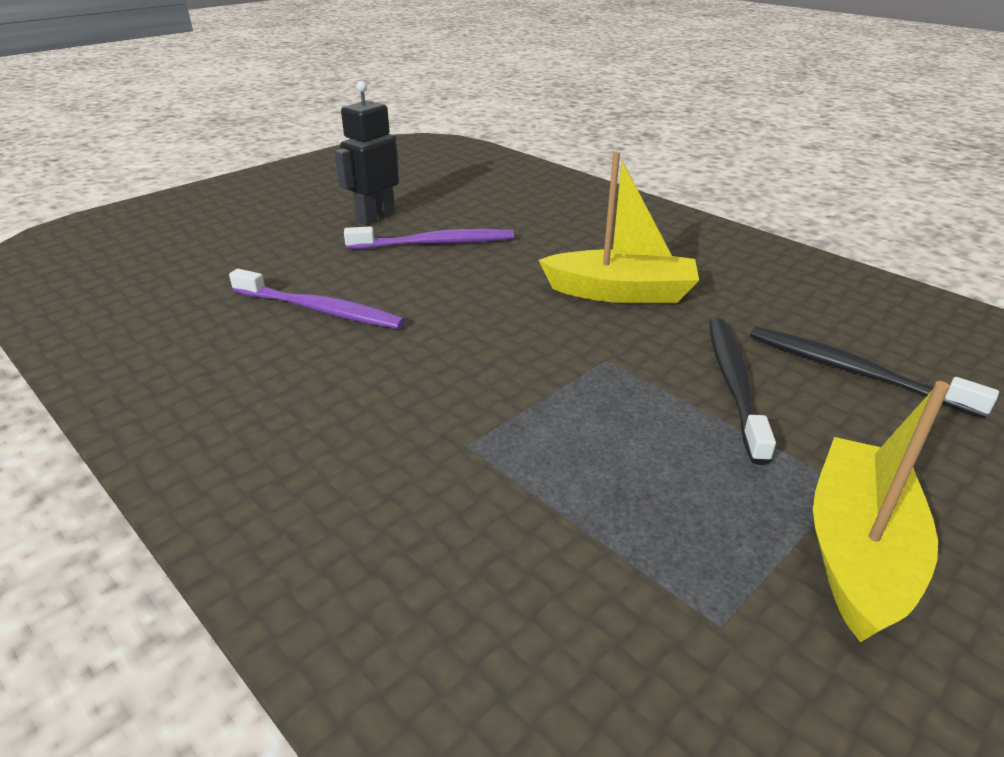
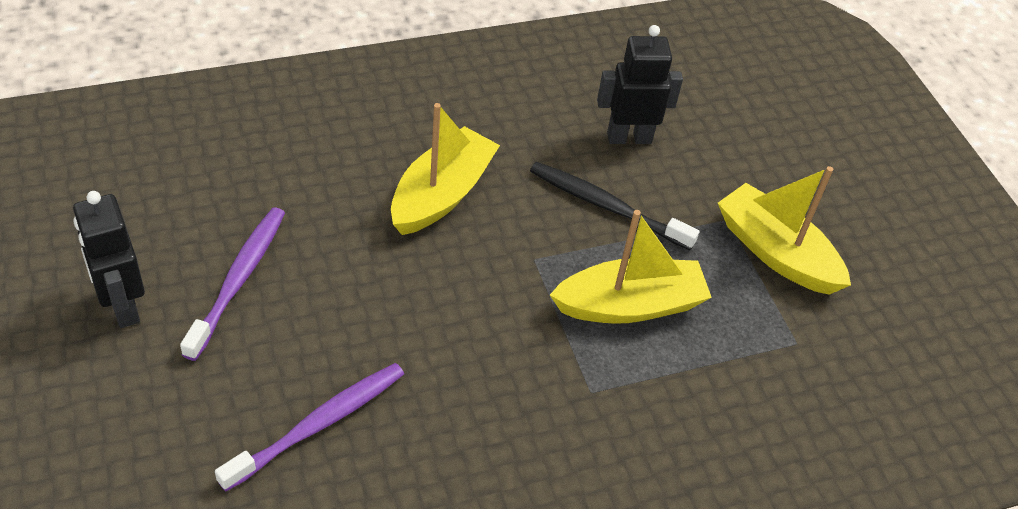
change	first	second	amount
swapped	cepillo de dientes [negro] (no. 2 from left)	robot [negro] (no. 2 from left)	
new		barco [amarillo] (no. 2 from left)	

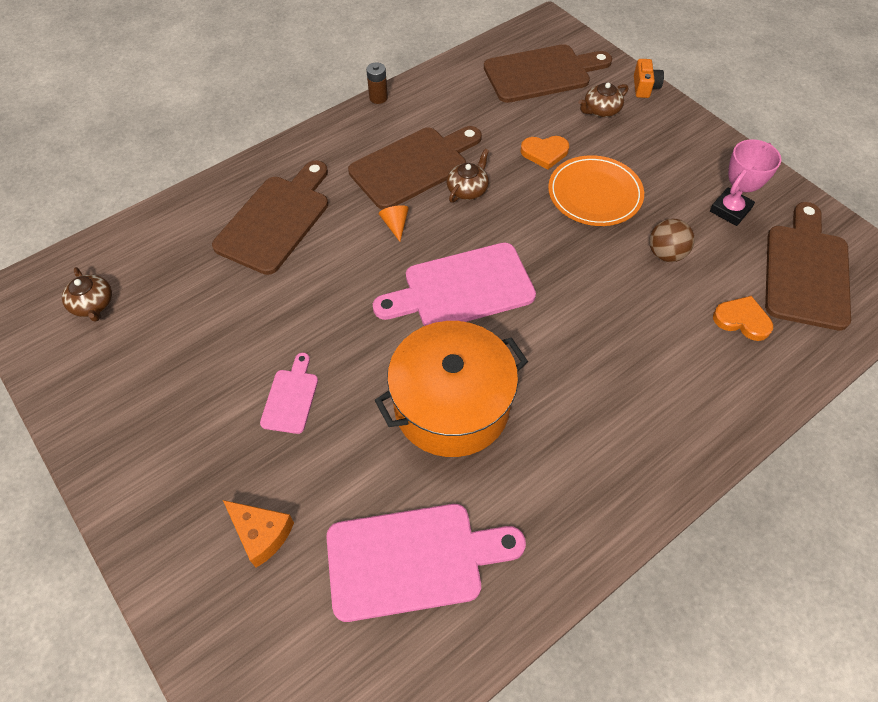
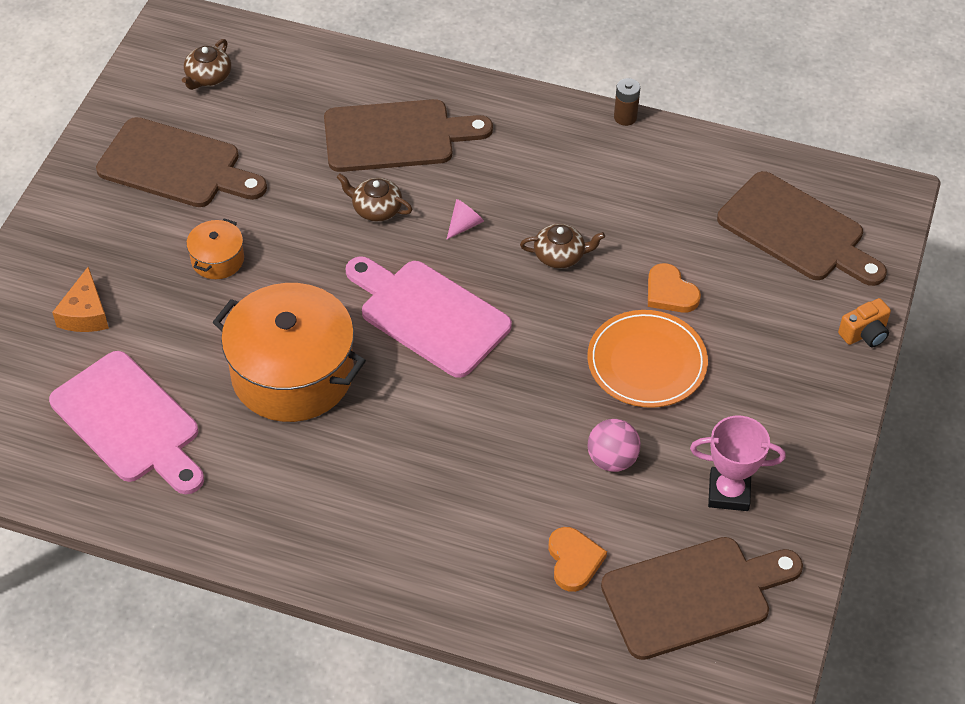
change	first	second	amount
shifted	tetera [marrón] (no. 3 from left in the first image)	tetera [marrón] (no. 2 from left)	
shifted	tabla de cortar [marrón] (no. 2 from left in the first image)	tabla de cortar [marrón] (no. 1 from left)	
repainted	cono [naranja]	cono [rosa]	
repainted	pelota [marrón]	pelota [rosa]	
swapped	tabla de cortar [rosa] (no. 1 from left)	olla [naranja] (no. 1 from left)	

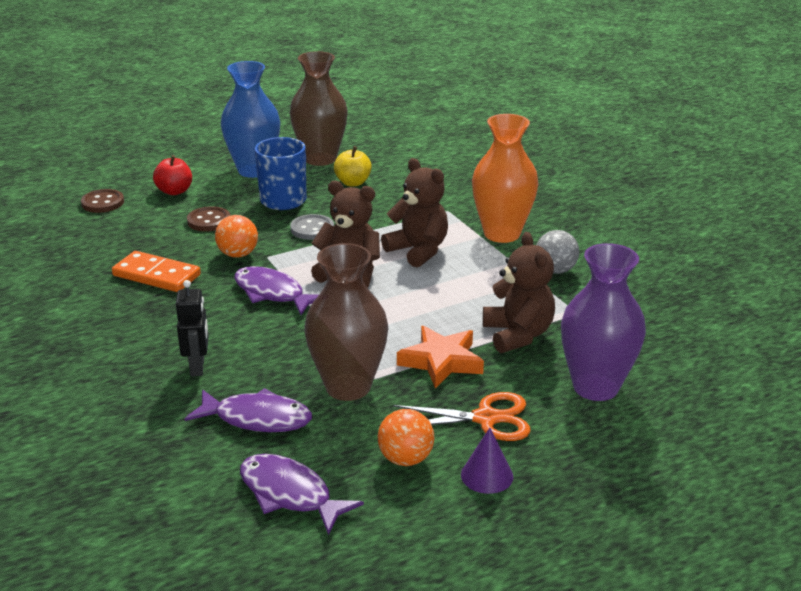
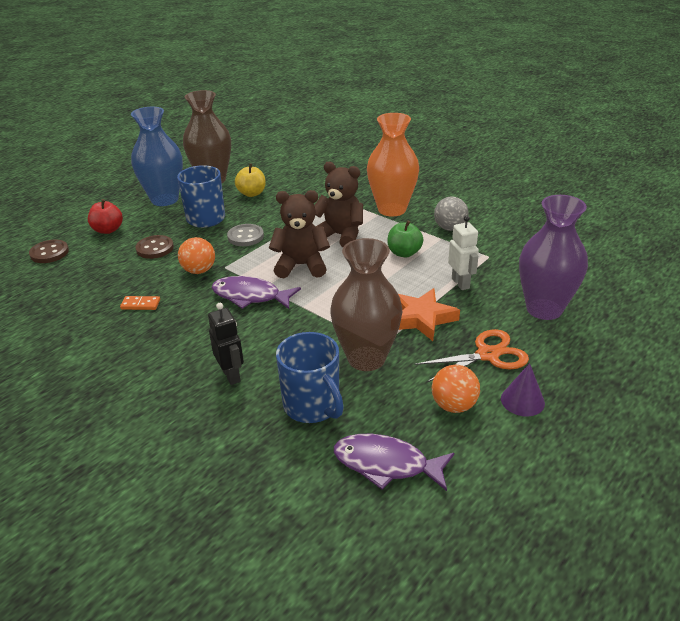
change	first	second	amount
swapped	osito [marrón] (no. 3 from left)	robot [blanco]	
scaled	ficha de dominó [naranja]		x0.51
swapped	pez [morado] (no. 1 from left)	taza [azul] (no. 2 from left)	
new		manzana [verde]	

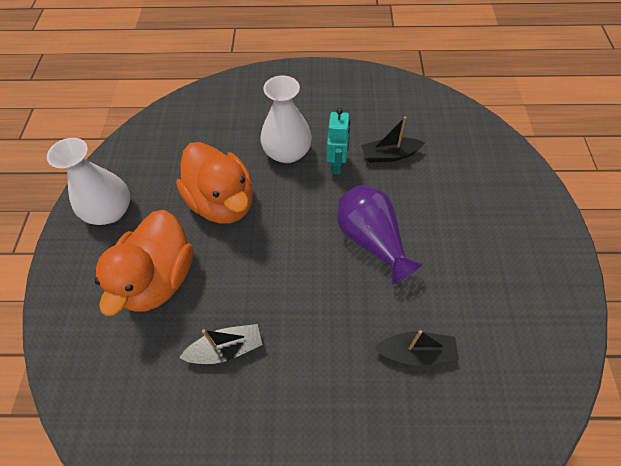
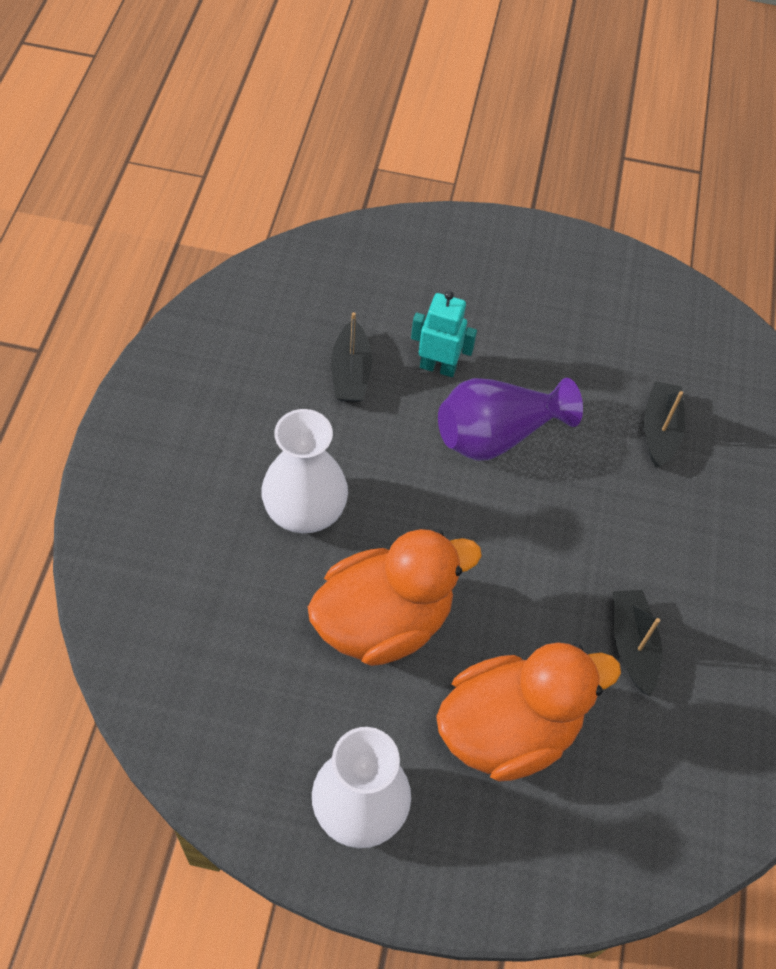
change	first	second	amount
shifted	robot [turquesa]		
rotated	pato [naranja] (no. 1 from left in the first image)	pato [naranja] (no. 2 from left)	45 degrees counterclockwise

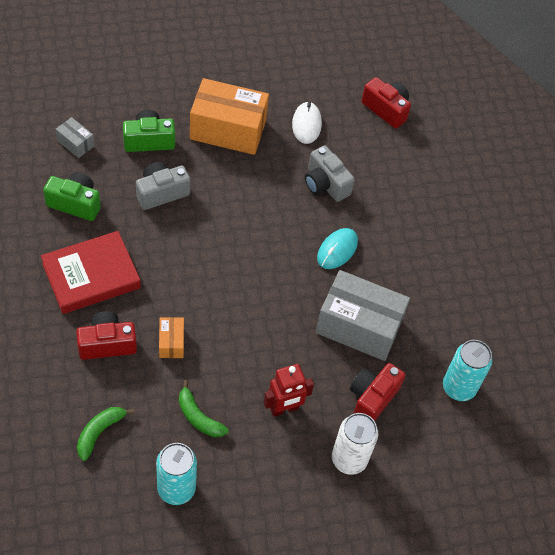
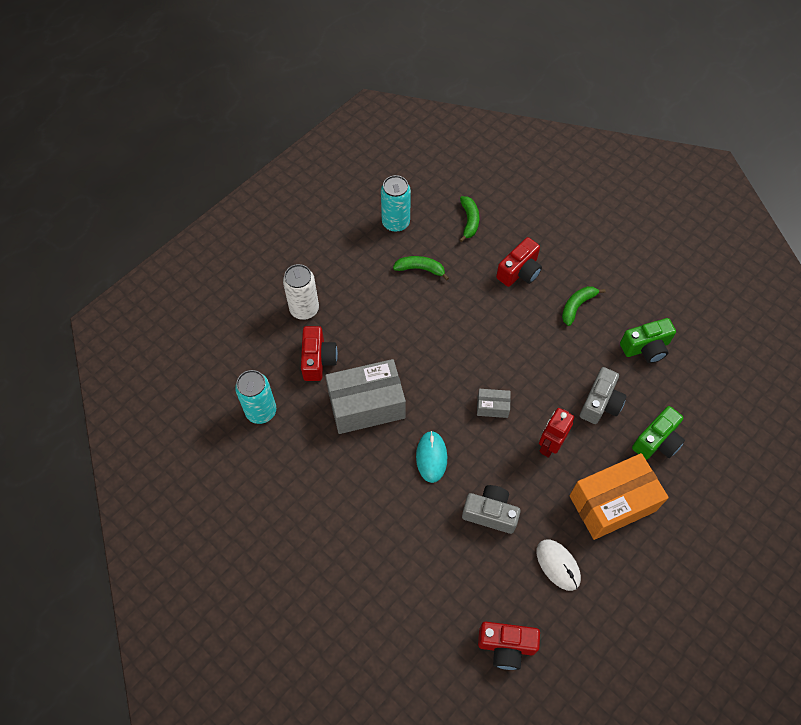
change	first	second	amount
shifted	caja [gris] (no. 1 from left in the first image)	caja [gris] (no. 2 from left)	
swapped	libro [rojo]	plátano [verde] (no. 3 from left)	
gone	caja [naranja] (no. 1 from left)		
shifted	robot [rojo]		

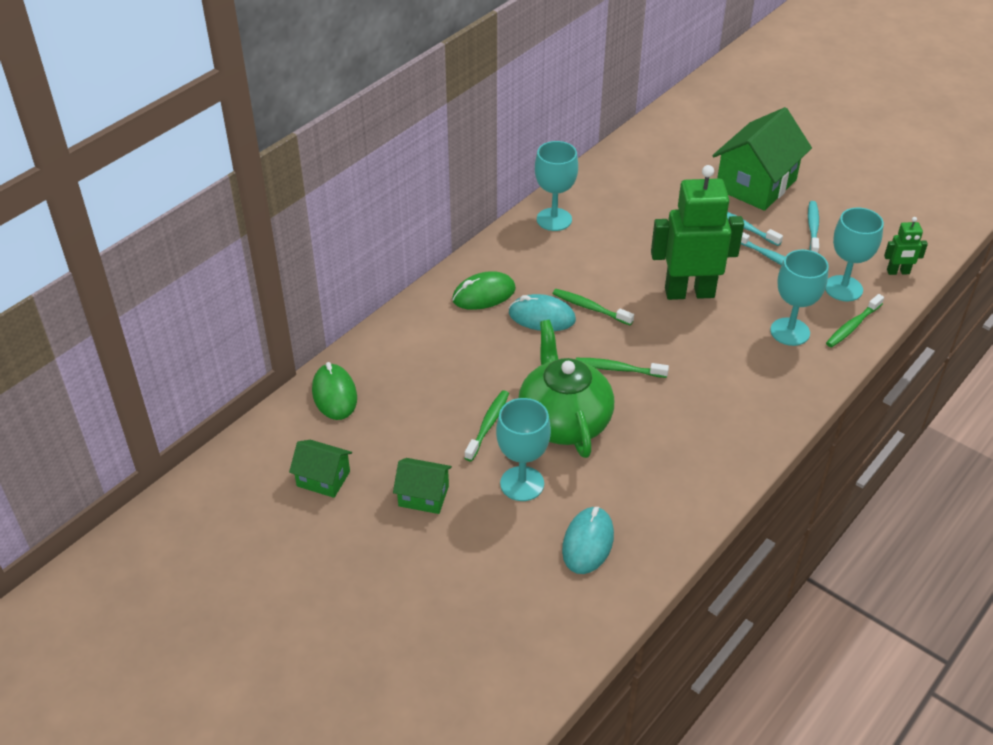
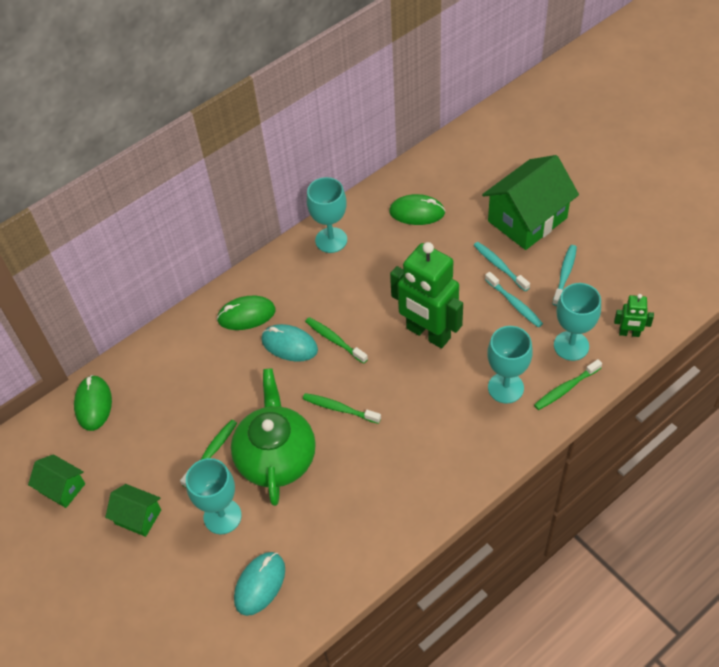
change	first	second	amount
rotated	robot [verde] (no. 1 from left)		150 degrees counterclockwise
new		ratón [verde] (no. 3 from left)	

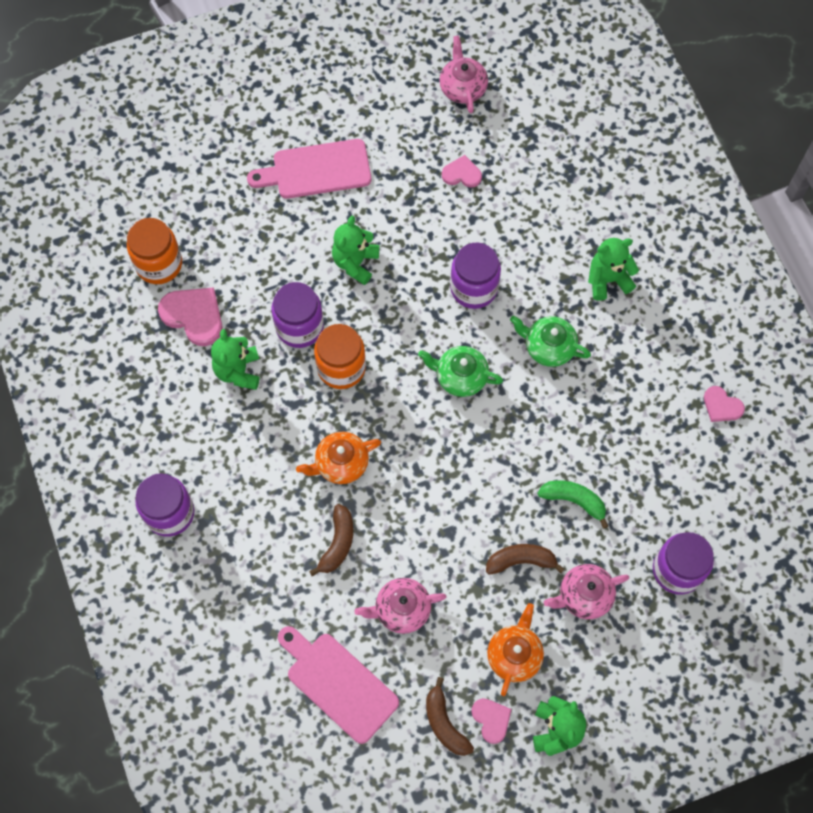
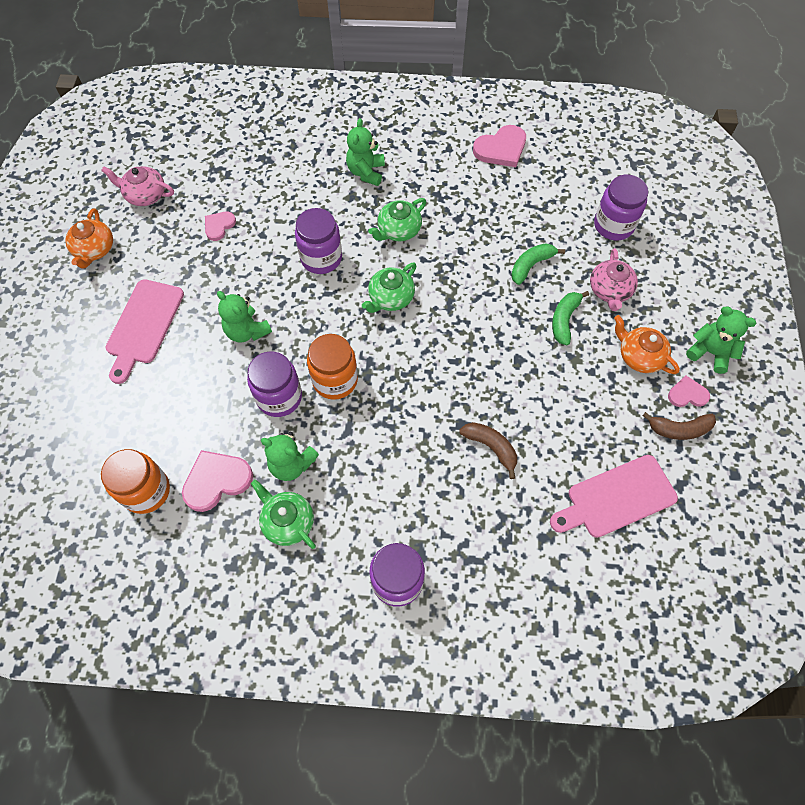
change	first	second	amount
scaled	corazón [rosa] (no. 4 from left in the first image)	corazón [rosa] (no. 3 from left)	x1.68
shifted	tetera [naranja] (no. 1 from left)		
repainted	plátano [marrón] (no. 3 from left)	plátano [verde] (no. 2 from left)	
gone	tetera [rosa] (no. 1 from left)		
new		tetera [verde] (no. 1 from left)	

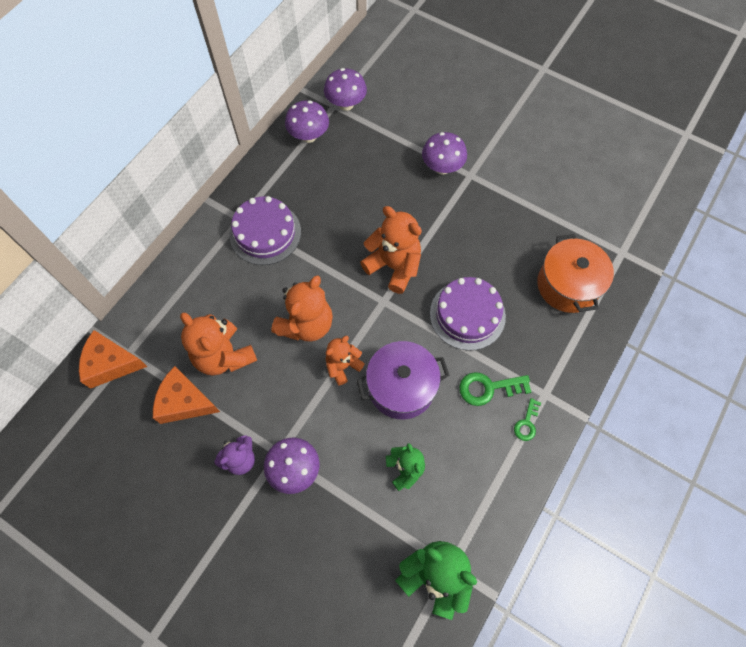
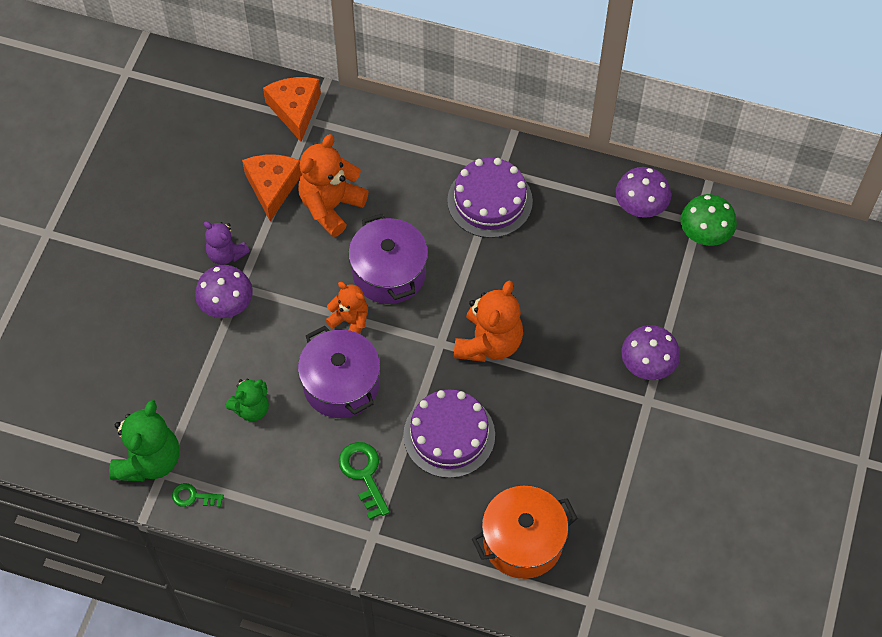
change	first	second	amount
repainted	seta [morado] (no. 3 from left)	seta [verde]	
swapped	osito [naranja] (no. 2 from left)	olla [morado] (no. 2 from left)	
shifted	llave [verde] (no. 2 from left in the first image)	llave [verde] (no. 1 from left)	

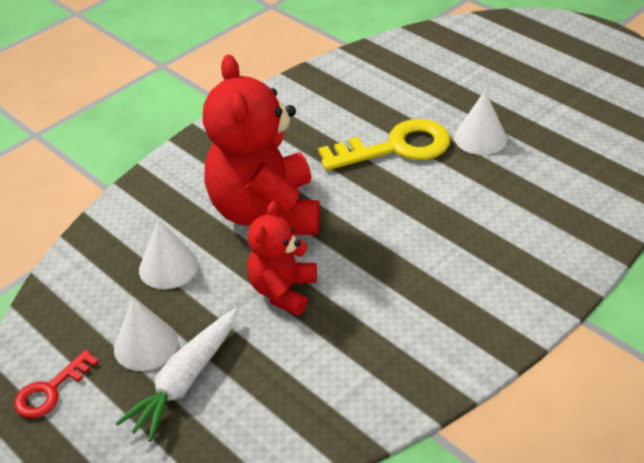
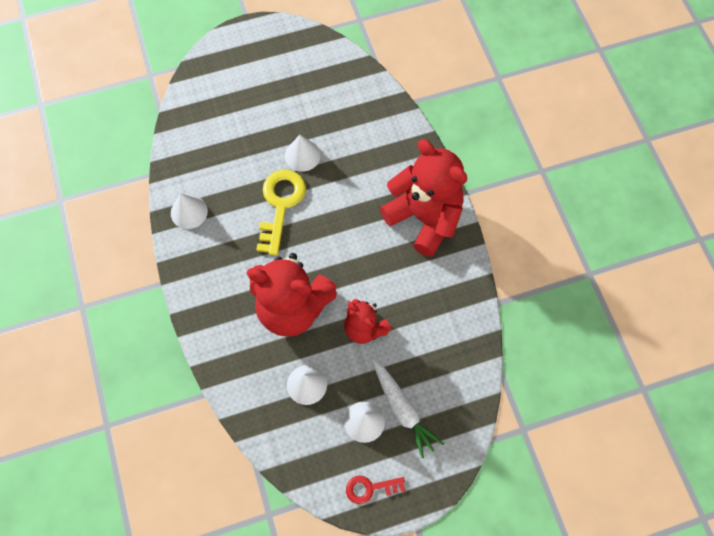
change	first	second	amount
rotated	llave [rojo]		105 degrees clockwise
new		osito [rojo] (no. 3 from left)	
new		cono [blanco] (no. 1 from left)	

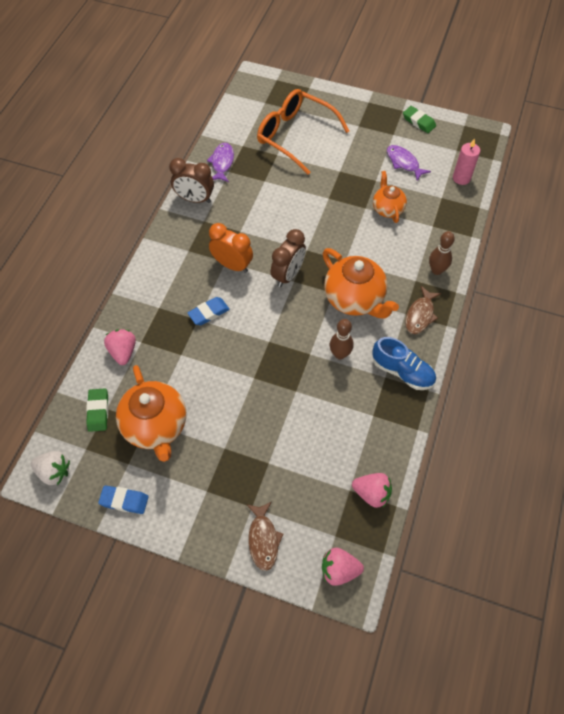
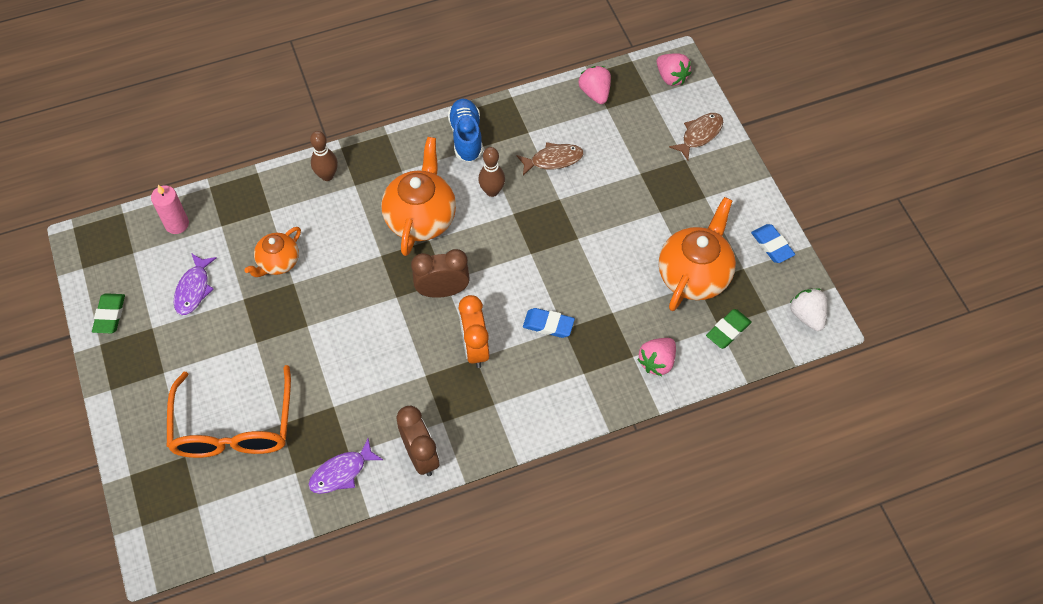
change	first	second	amount
shifted	pez [marrón] (no. 2 from left in the first image)	pez [marrón] (no. 1 from left)	

